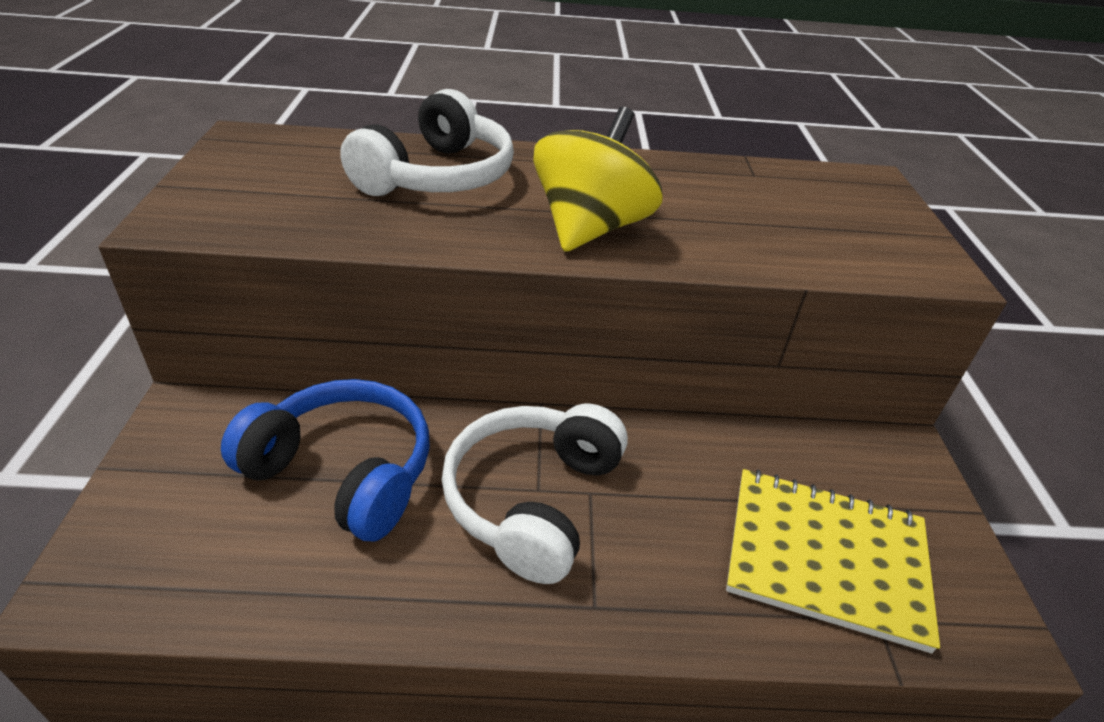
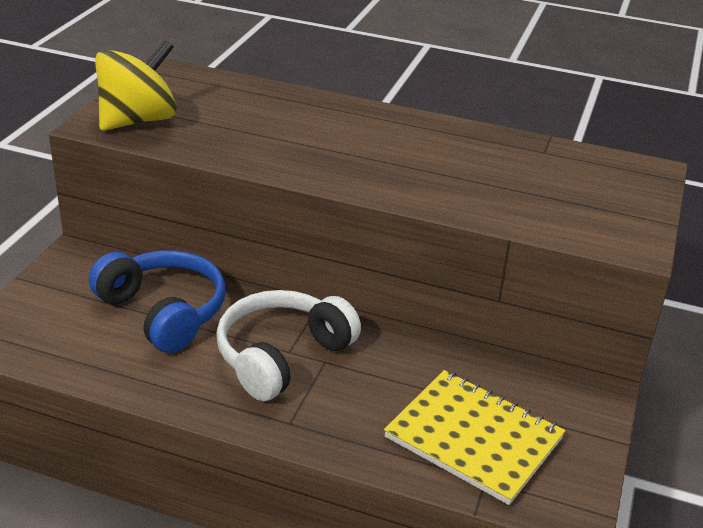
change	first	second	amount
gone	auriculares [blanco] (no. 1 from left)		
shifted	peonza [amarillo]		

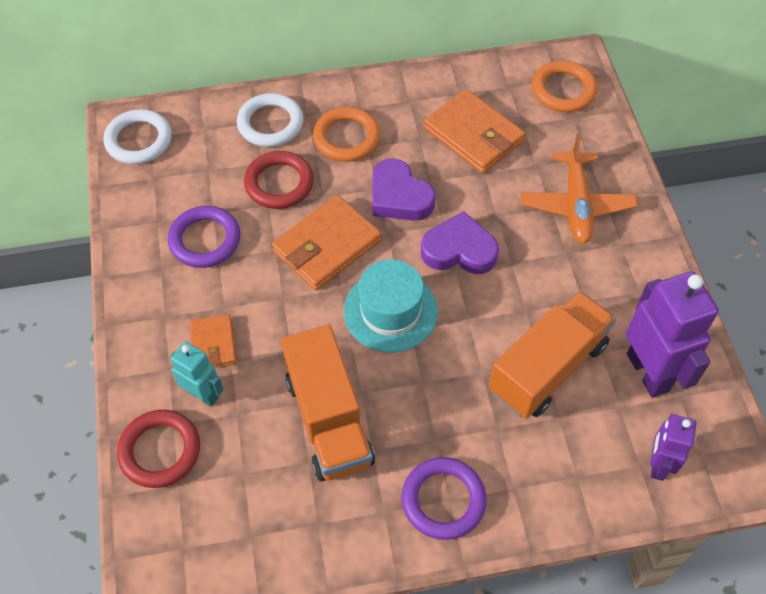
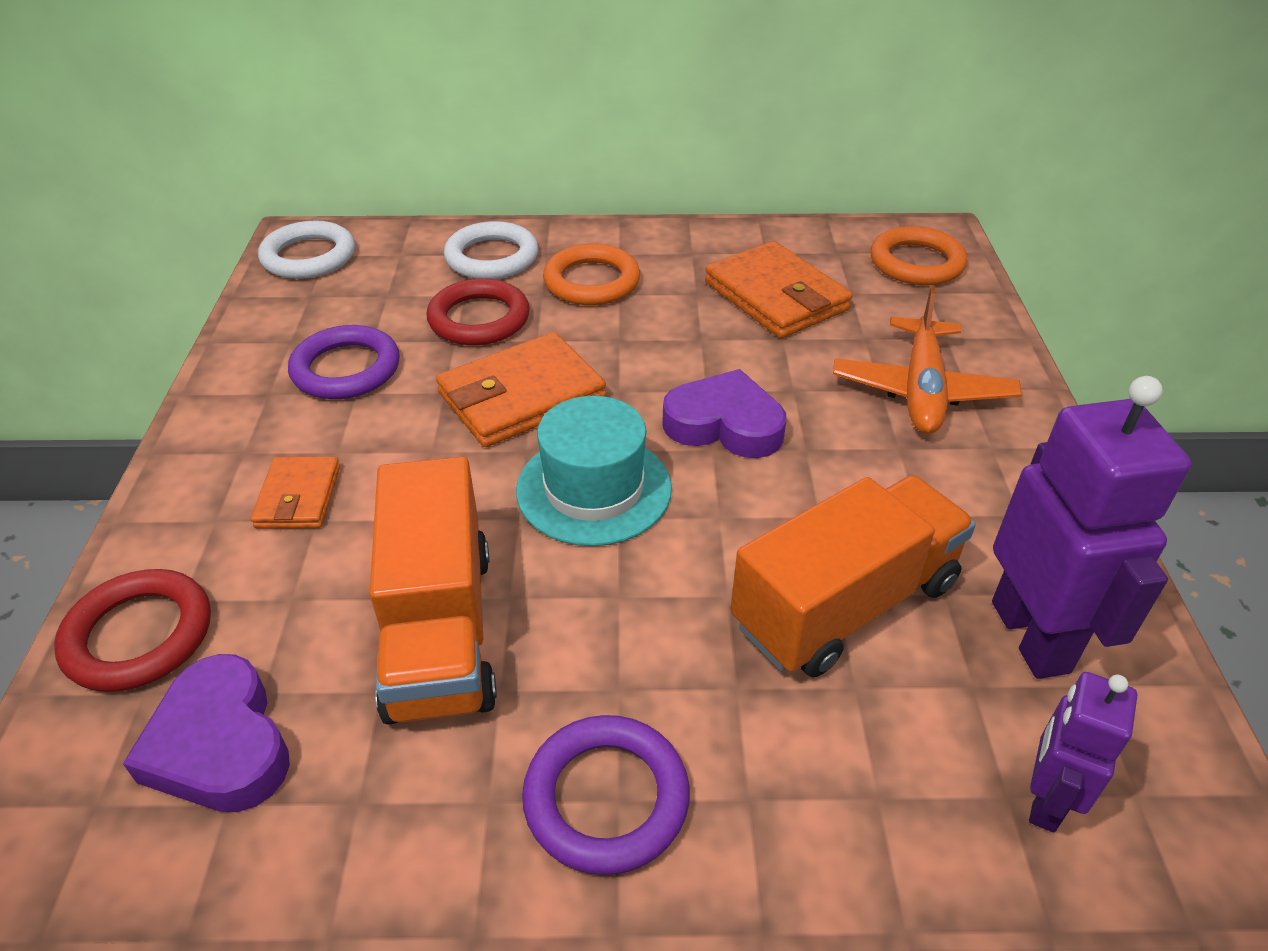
change	first	second	amount
shifted	corazón [morado] (no. 1 from left)		
gone	robot [turquesa]		

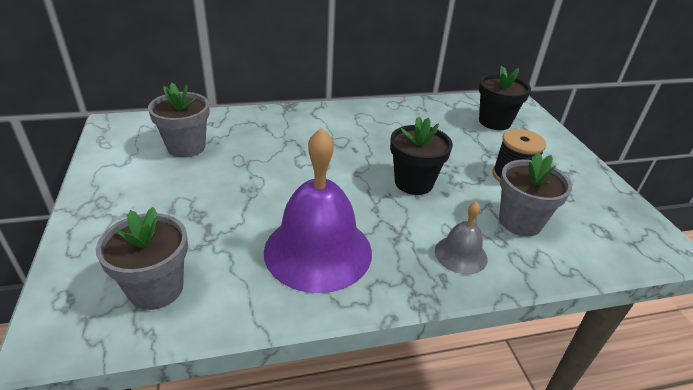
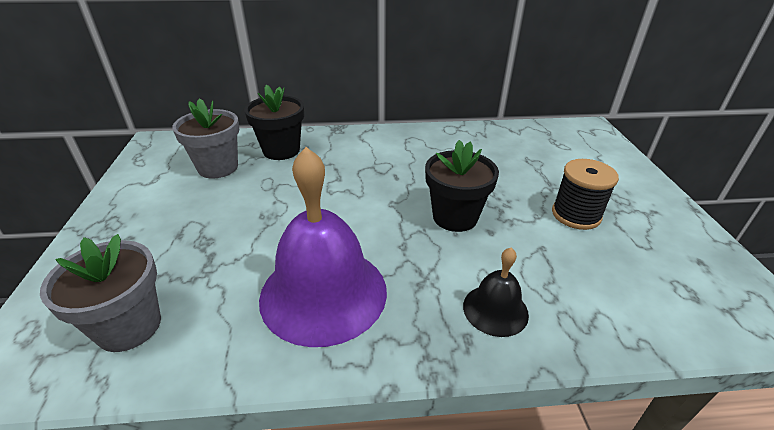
change	first	second	amount
shifted	maceta [negro] (no. 2 from left in the first image)	maceta [negro] (no. 1 from left)	
gone	maceta [gris] (no. 3 from left)		
repainted	campana [gris]	campana [negro]	

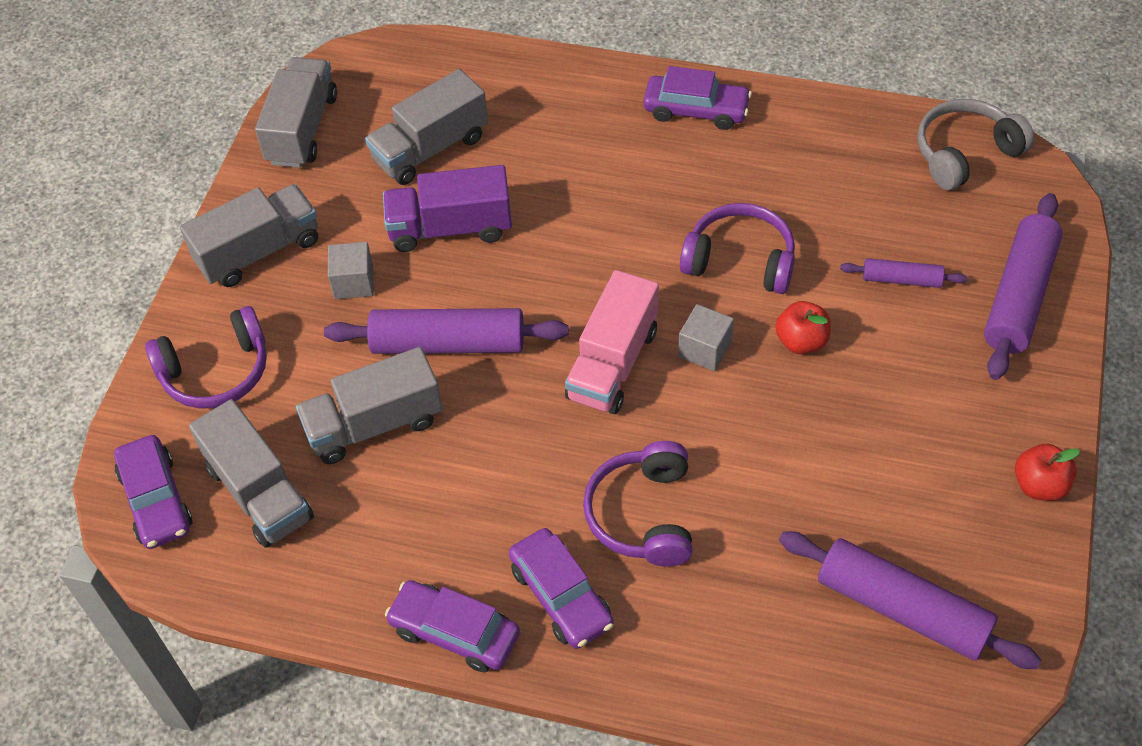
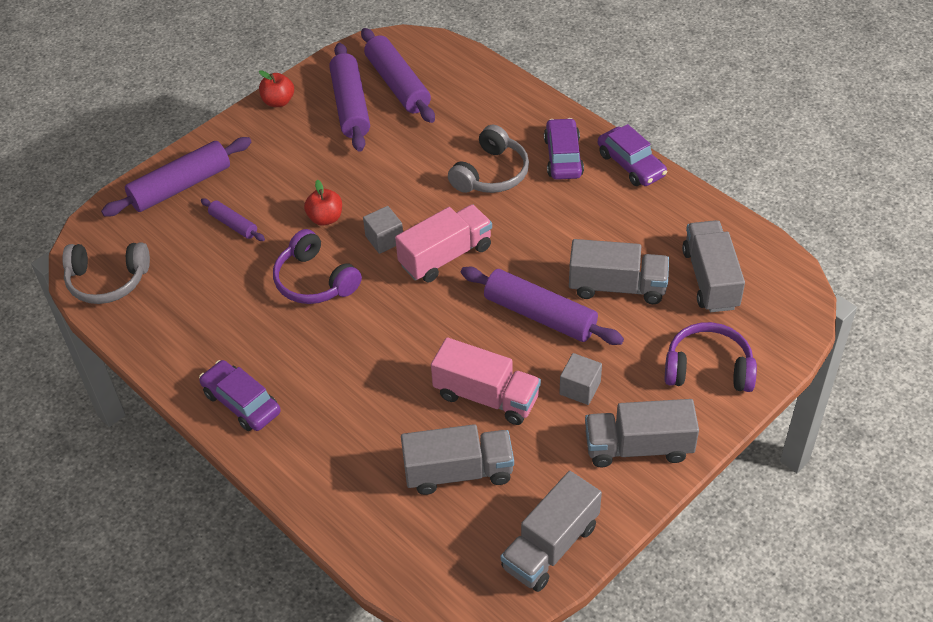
change	first	second	amount
repainted	camión [morado]	camión [rosa] (no. 2 from left)	
gone	coche [morado] (no. 1 from left)		
repainted	auriculares [morado] (no. 2 from left)	auriculares [gris] (no. 2 from left)	
new		rodillo [morado] (no. 3 from left)	

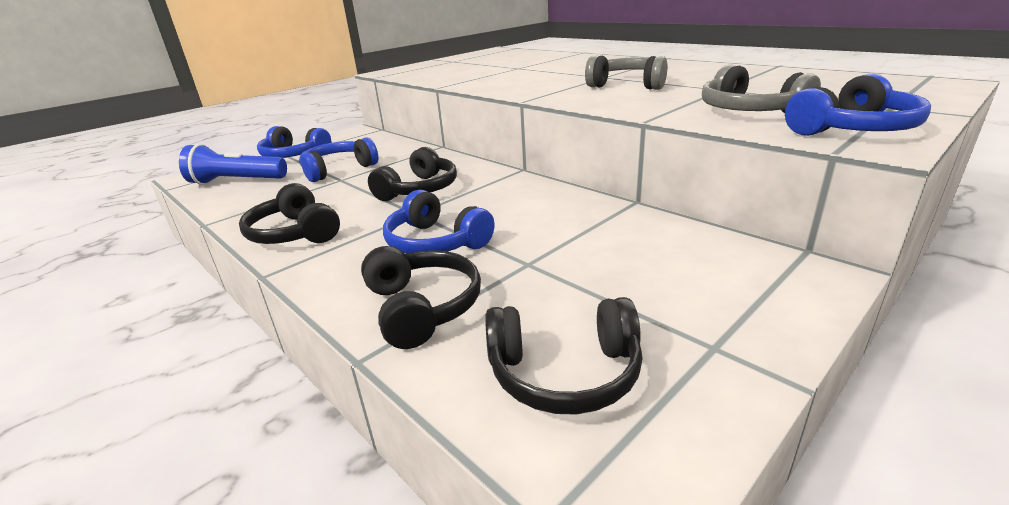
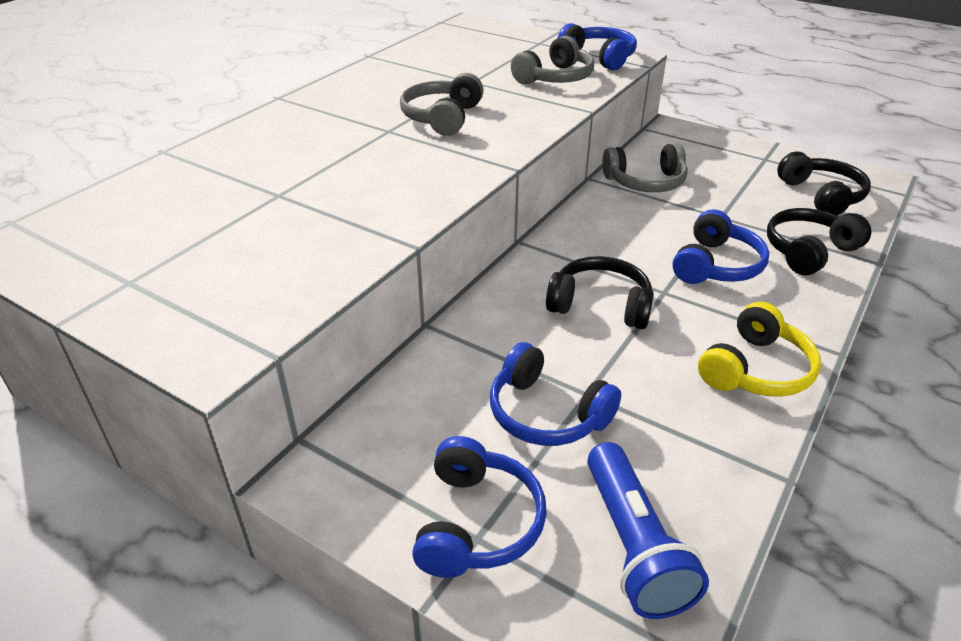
change	first	second	amount
repainted	auriculares [negro] (no. 1 from left)	auriculares [amarillo]	
new		auriculares [gris] (no. 3 from left)	

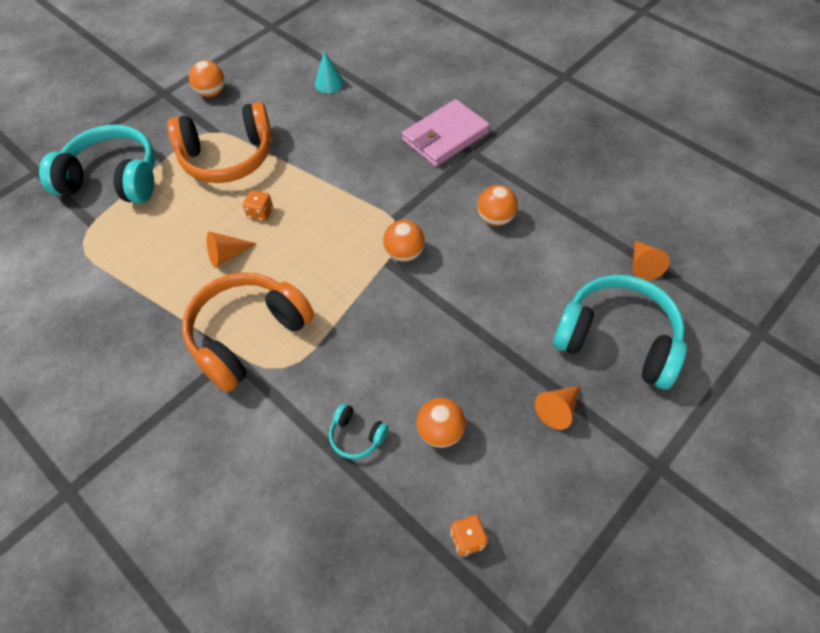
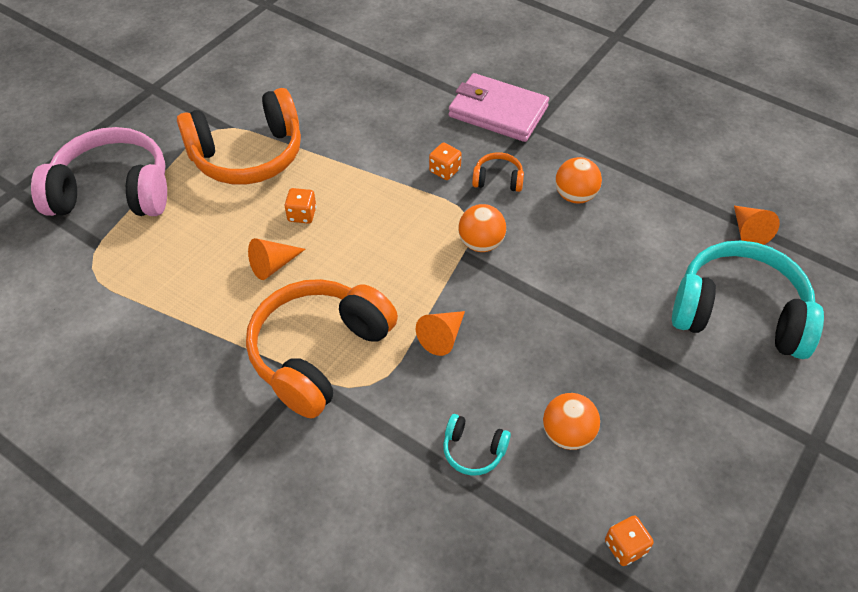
change	first	second	amount
gone	cono [turquesa]		
gone	pelota [naranja] (no. 1 from left)		
rotated	cartera [rosa]		75 degrees clockwise
repainted	auriculares [turquesa] (no. 1 from left)	auriculares [rosa]	
shifted	cono [naranja] (no. 2 from left)		
new		dado [naranja] (no. 2 from left)	
new		auriculares [naranja] (no. 3 from left)	

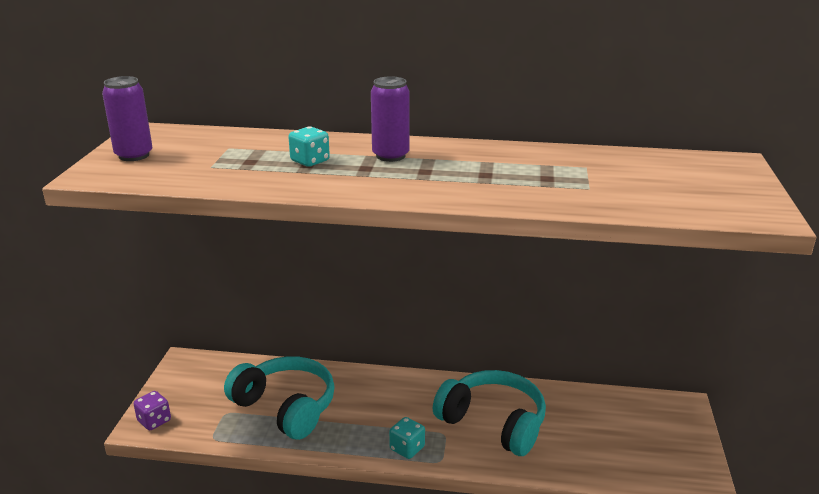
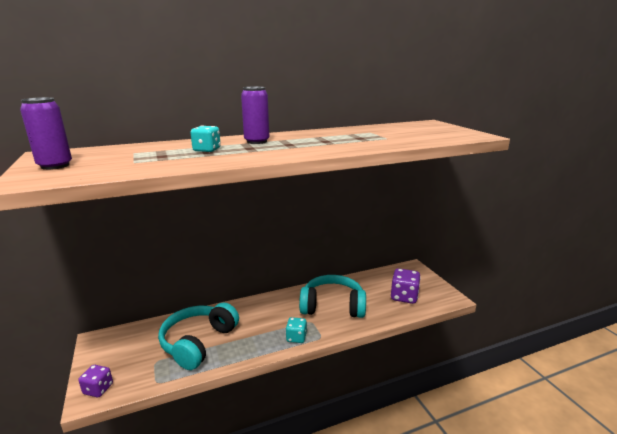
change	first	second	amount
rotated	auriculares [turquesa] (no. 1 from left)		75 degrees counterclockwise
new		dado [morado] (no. 2 from left)	

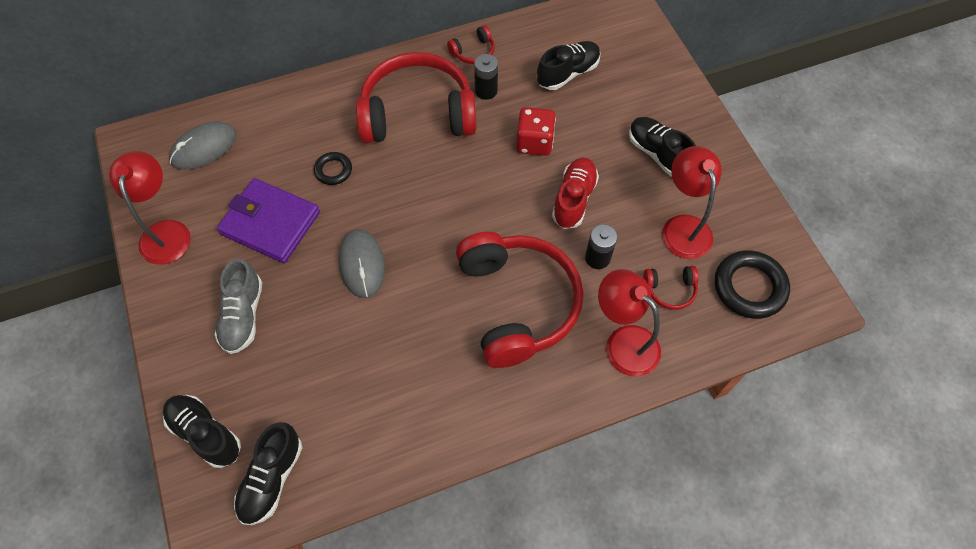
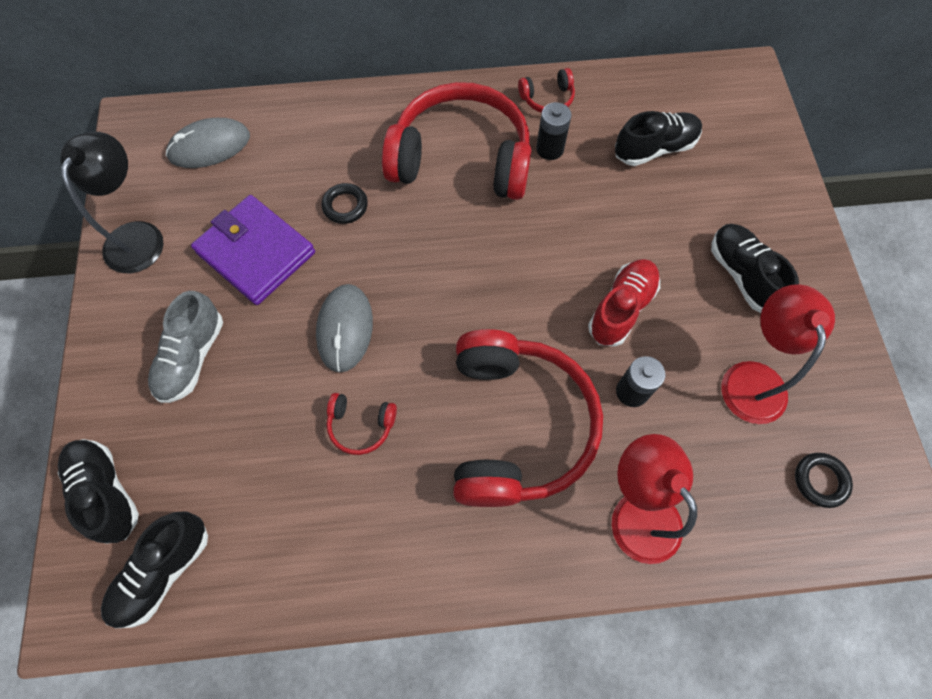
change	first	second	amount
gone	dado [rojo]		
repainted	lámpara [rojo] (no. 1 from left)	lámpara [negro]	
scaled	anillo [negro] (no. 2 from left)		x0.56
shifted	auriculares [rojo] (no. 4 from left in the first image)	auriculares [rojo] (no. 1 from left)	

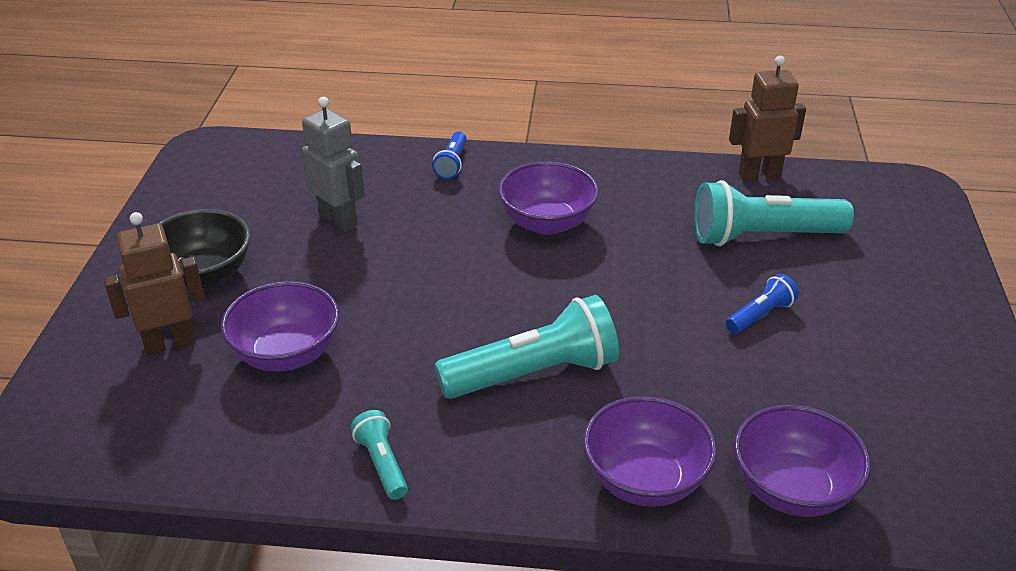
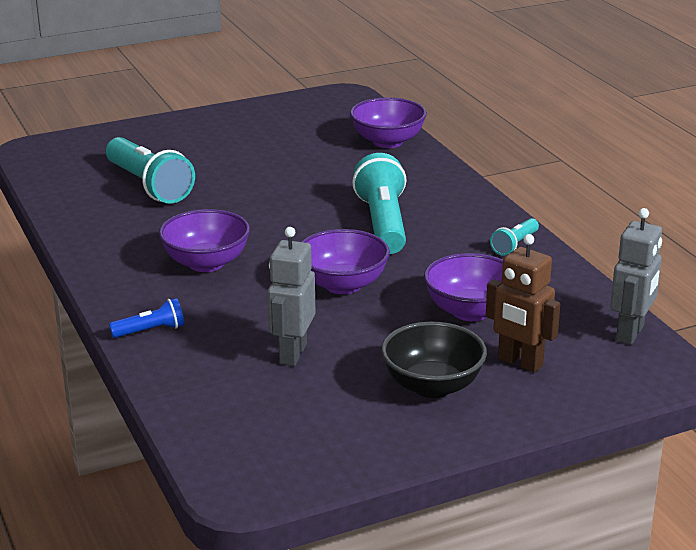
change	first	second	amount
gone	robot [marrón] (no. 2 from left)		
gone	lámpara de mano [azul] (no. 2 from left)		
rotated	lámpara de mano [turquesa] (no. 2 from left)		45 degrees clockwise
shifted	cuenco [morado] (no. 3 from left in the first image)	cuenco [morado] (no. 2 from left)	
new		robot [gris] (no. 2 from left)	

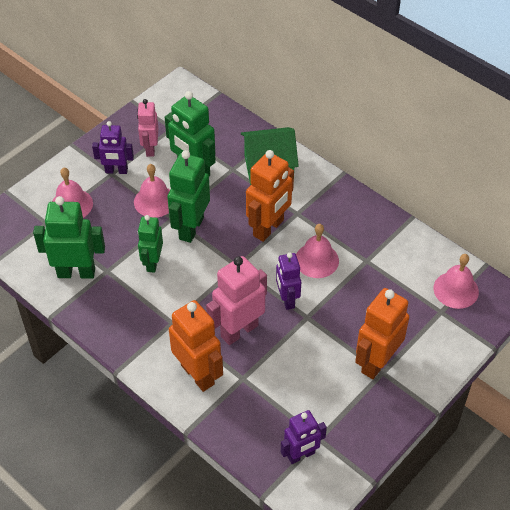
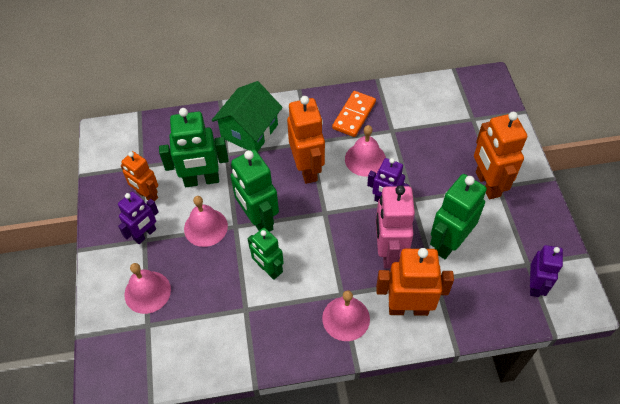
change	first	second	amount
repainted	robot [rosa] (no. 1 from left)	robot [naranja] (no. 1 from left)	
shifted	robot [verde] (no. 1 from left in the first image)	robot [verde] (no. 4 from left)	
shifted	campana [rosa] (no. 4 from left in the first image)	campana [rosa] (no. 3 from left)	
new		ficha de dominó [naranja]	

